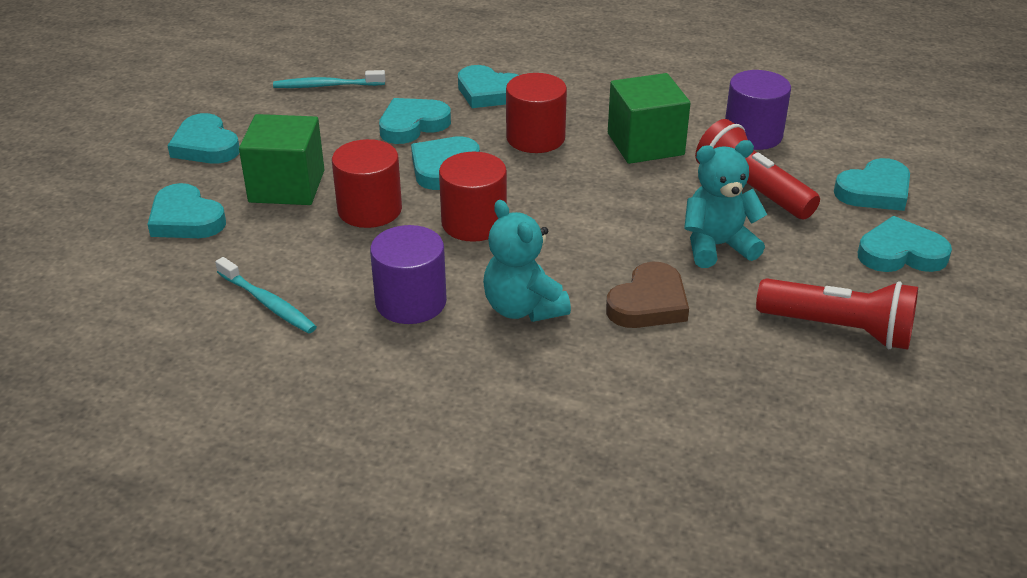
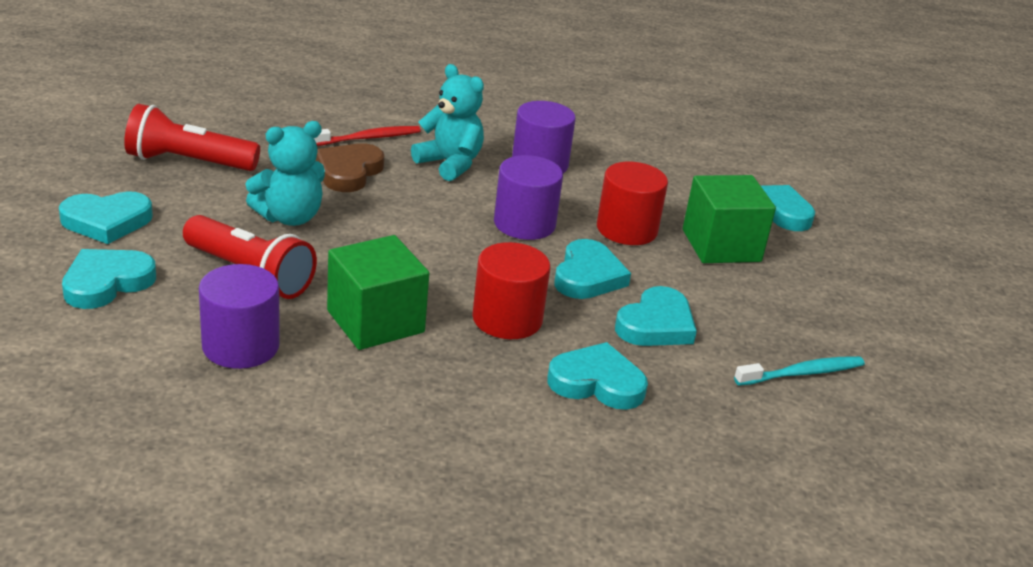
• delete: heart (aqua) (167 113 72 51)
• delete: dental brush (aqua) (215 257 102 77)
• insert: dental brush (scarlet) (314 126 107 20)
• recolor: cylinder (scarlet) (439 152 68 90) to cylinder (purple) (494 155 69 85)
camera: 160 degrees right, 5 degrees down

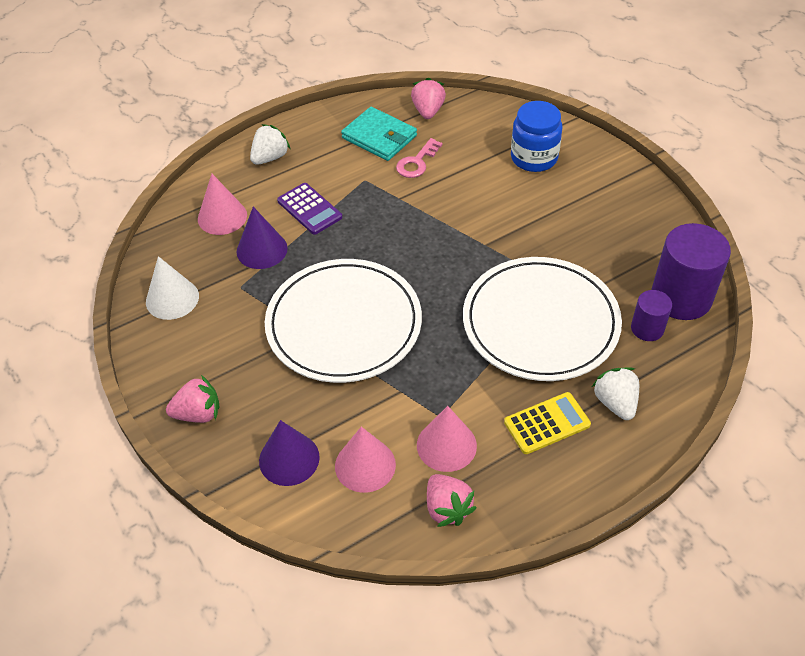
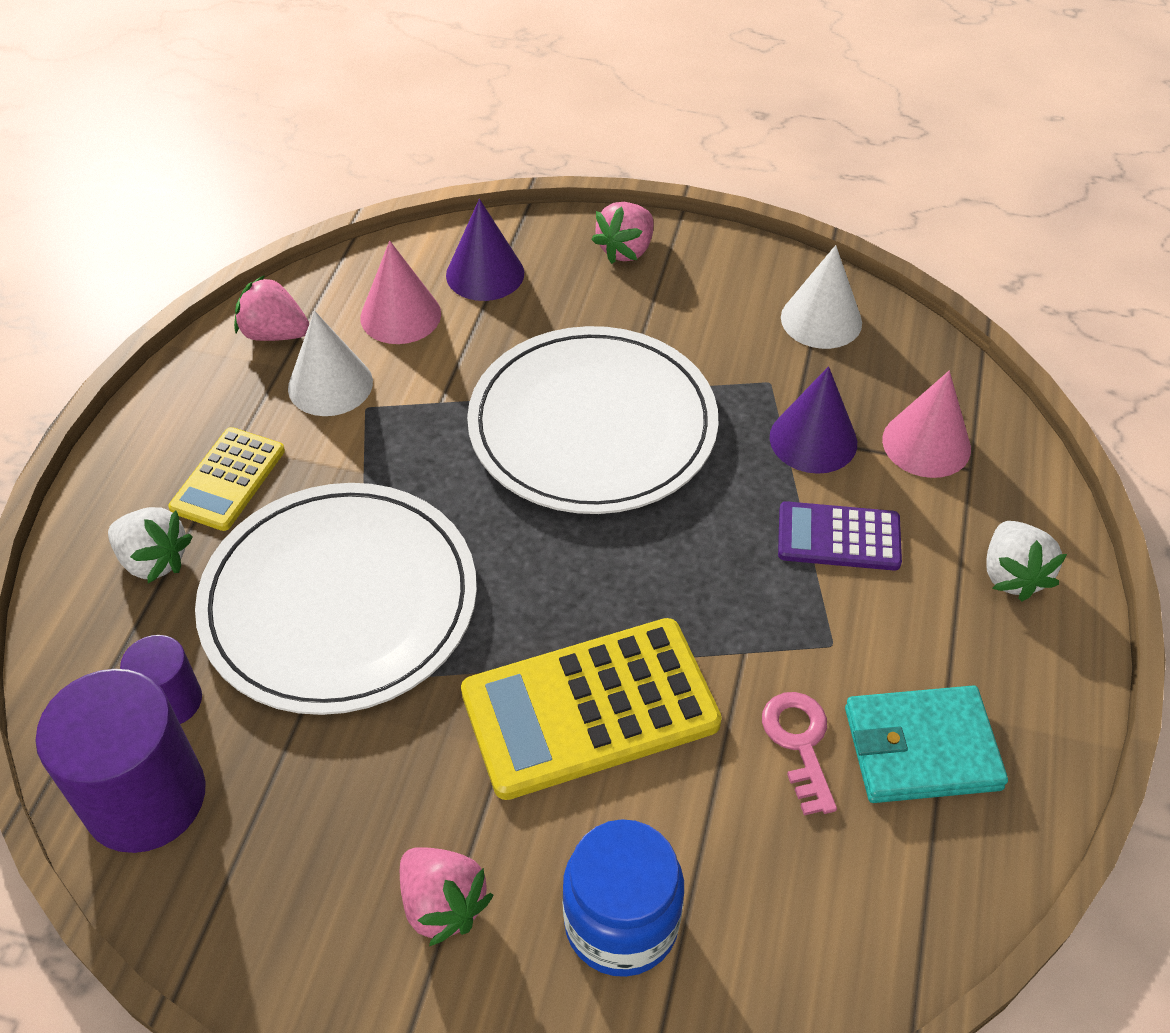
• insert: pocket calculator (yellow) (461 618 261 182)
• move: toy strawberry (rose-pink) (411 78 35 41) to (400 847 93 99)
• recolor: cone shape (rose-pink) (417 406 60 66) to cone shape (white) (288 311 85 105)
camera: 135 degrees right, 0 degrees up

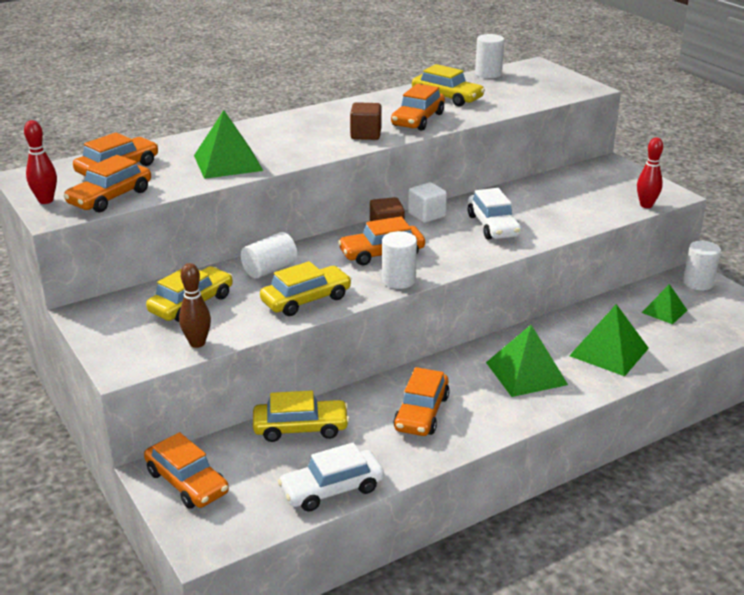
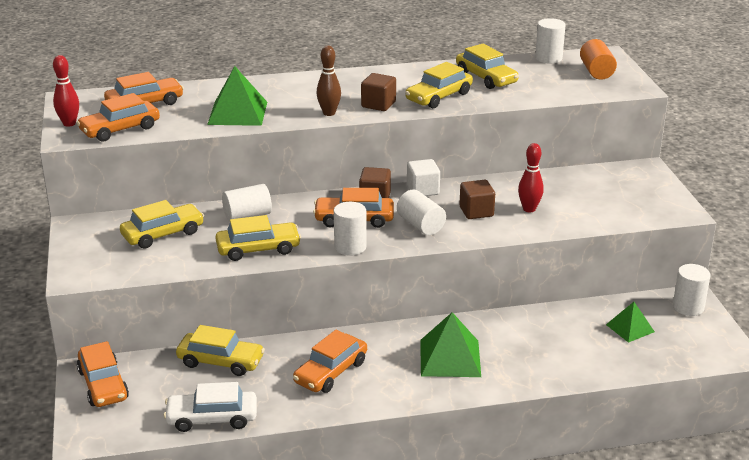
• delete: solid pyramid (green) (569 304 80 72)
• insert: cylinder (white) (397 189 49 46)
• insert: cylinder (orange) (580 39 37 41)
• move: bowling pin (russet) (179 263 32 85) to (317 46 24 70)
• move: bowling pin (scarlet) (637 137 26 71) to (518 143 26 69)
• replace: automobile (white) (468 188 53 51) to cube (russet) (459 180 36 39)
• recolor: automobile (orange) (391 84 54 47) to automobile (yellow) (405 62 68 47)
camera: 20 degrees right, 0 degrees up

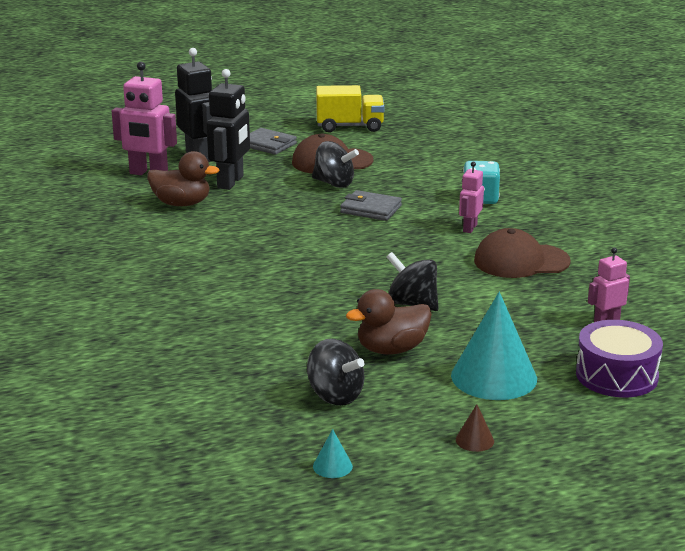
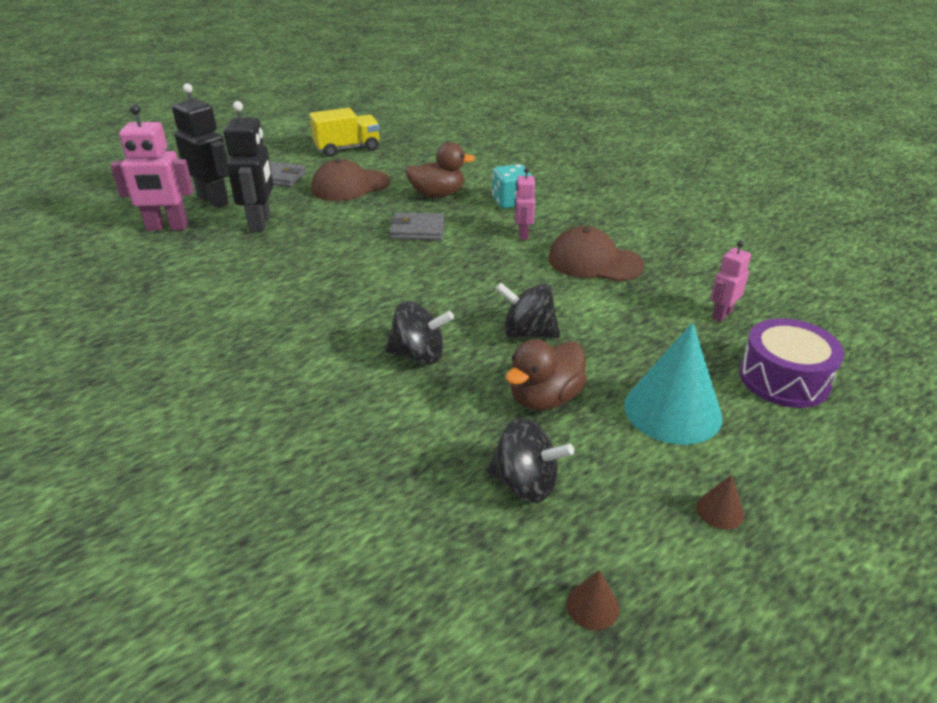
• move: toy duck (russet) (147 151 73 55) to (405 142 70 56)
• move: whirligig (jet-black) (312 141 47 47) to (385 301 69 64)
• recolor: cone shape (aqua) (313 429 40 49) to cone shape (russet) (566 570 53 60)
• rotate: cap (russet) (474 228 97 50) = (548 226 96 56) 45 degrees clockwise
camera: 20 degrees left, 10 degrees up

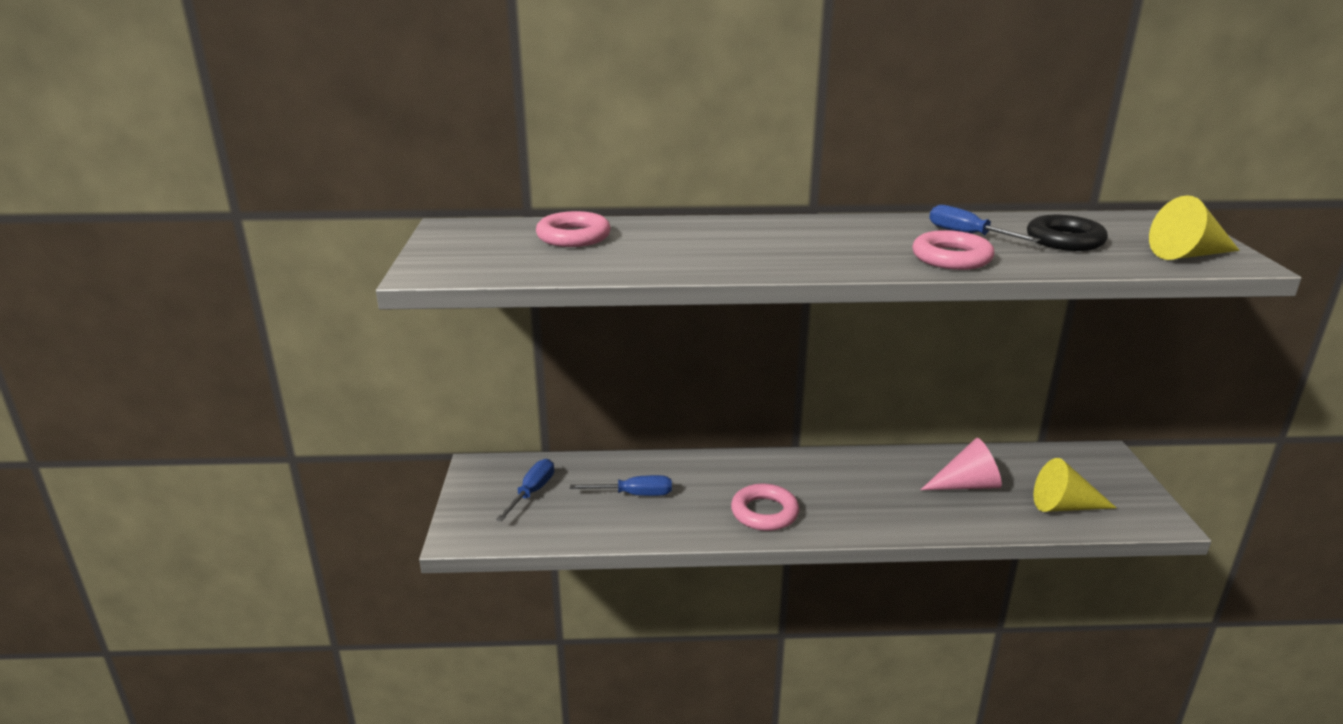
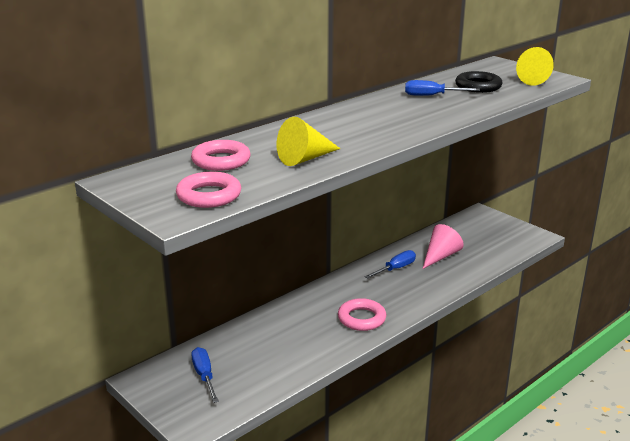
• move: flat screwdriver (blue) (570 475 102 21) to (365 250 51 29)
• move: hoop (rose-pink) (912 230 83 40) to (176 172 65 36)
• move: cone shape (yellow) (1033 458 83 54) to (277 117 63 49)
camera: 40 degrees left, 0 degrees up

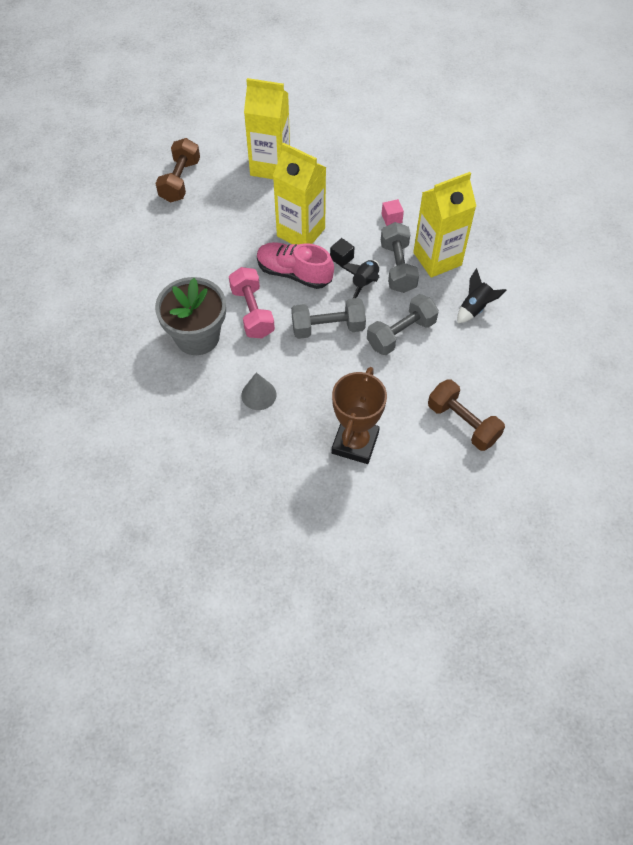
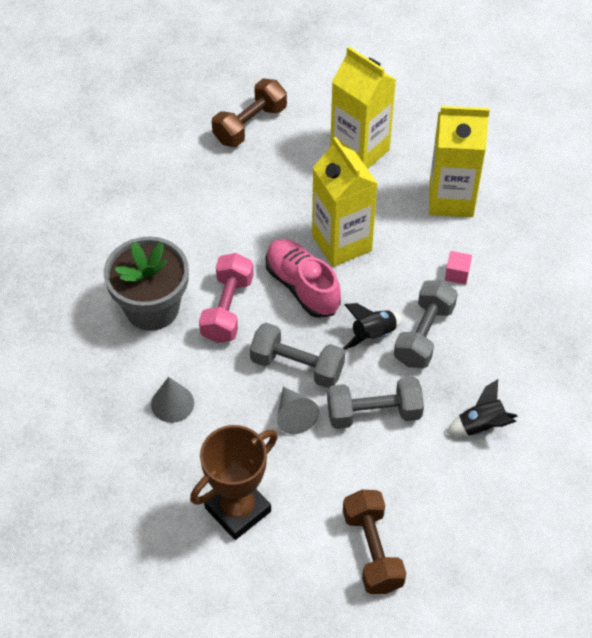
• delete: cube (jet-black) (330 238 25 29)
• insert: cone shape (grey) (277 386 42 48)
• move: carton (yellow) (413 172 63 106) to (429 106 61 111)
camera: 30 degrees right, 5 degrees down

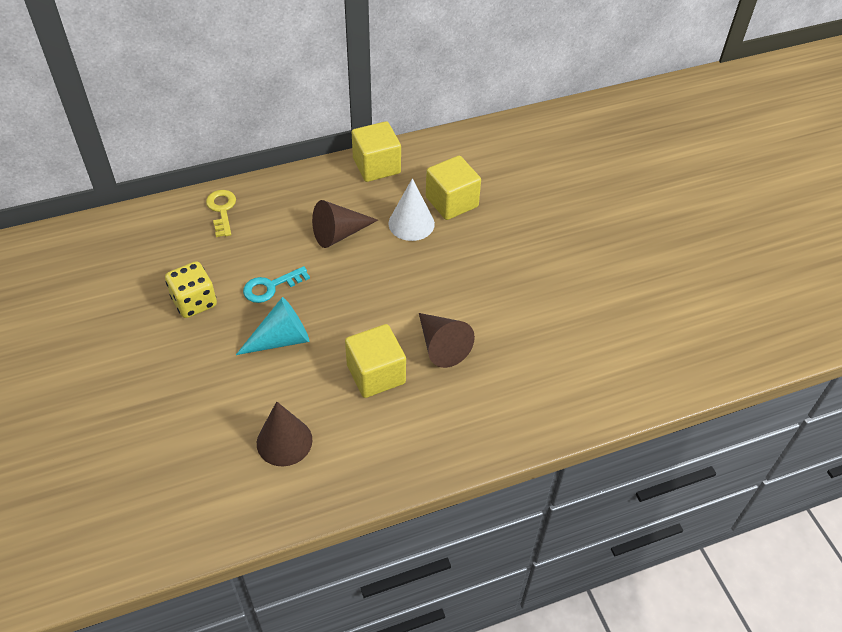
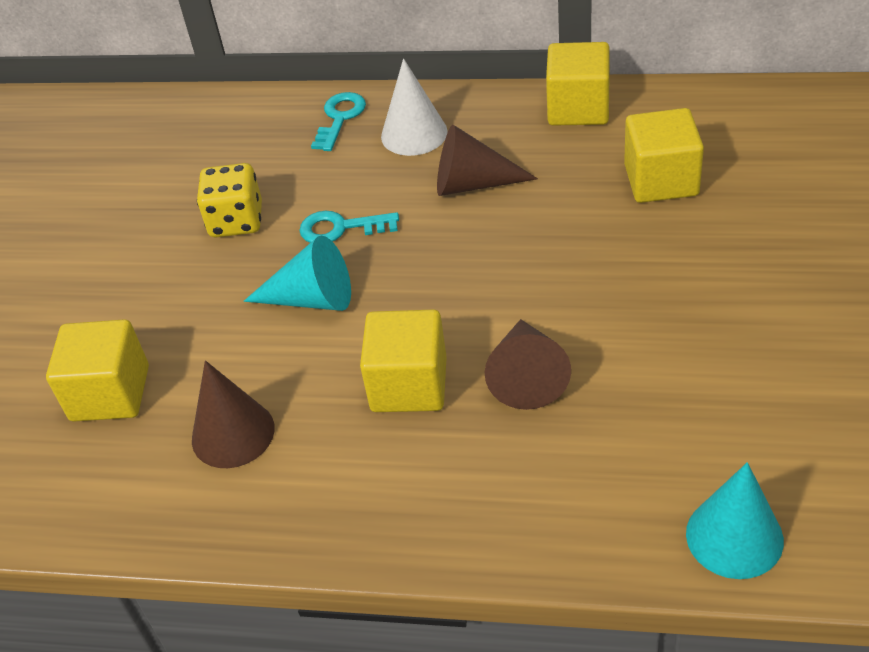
• insert: cube (yellow) (46 319 103 103)
• insert: cone shape (aqua) (686 462 98 117)
• move: cone shape (white) (388 178 47 63) to (381 58 67 98)
• recolor: latchkey (yellow) (206 190 30 47) to latchkey (aqua) (311 92 55 59)
camera: 35 degrees right, 5 degrees down

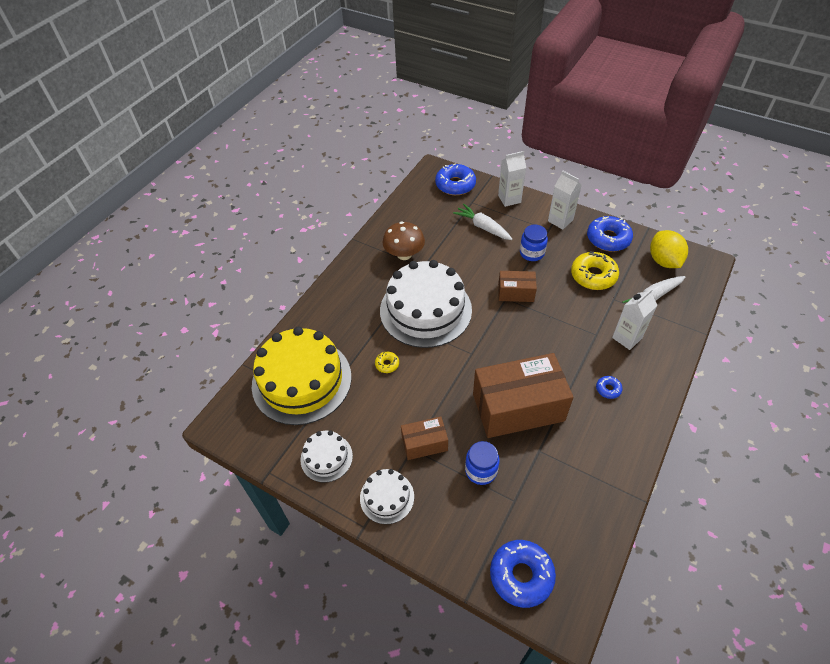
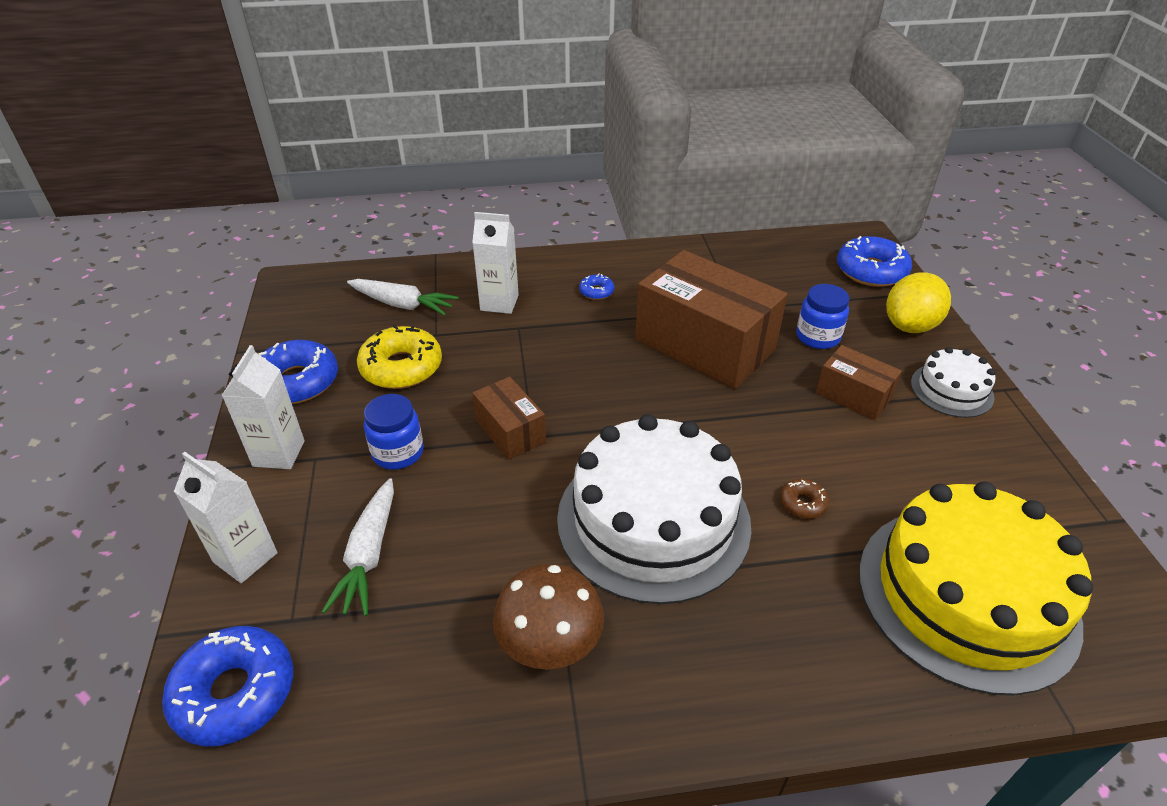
• delete: gateau (white) (300 430 53 53)
• move: toy lemon (yellow) (650 230 38 38) to (886 272 65 61)
• recolor: donut (yellow) (375 352 24 21) to donut (russet) (780 479 49 40)
camera: 130 degrees left, 10 degrees down

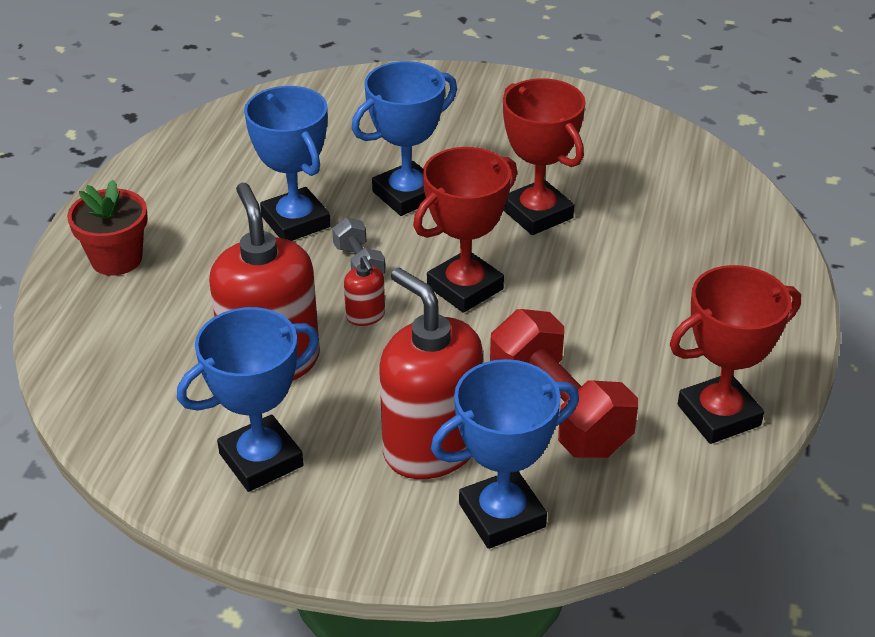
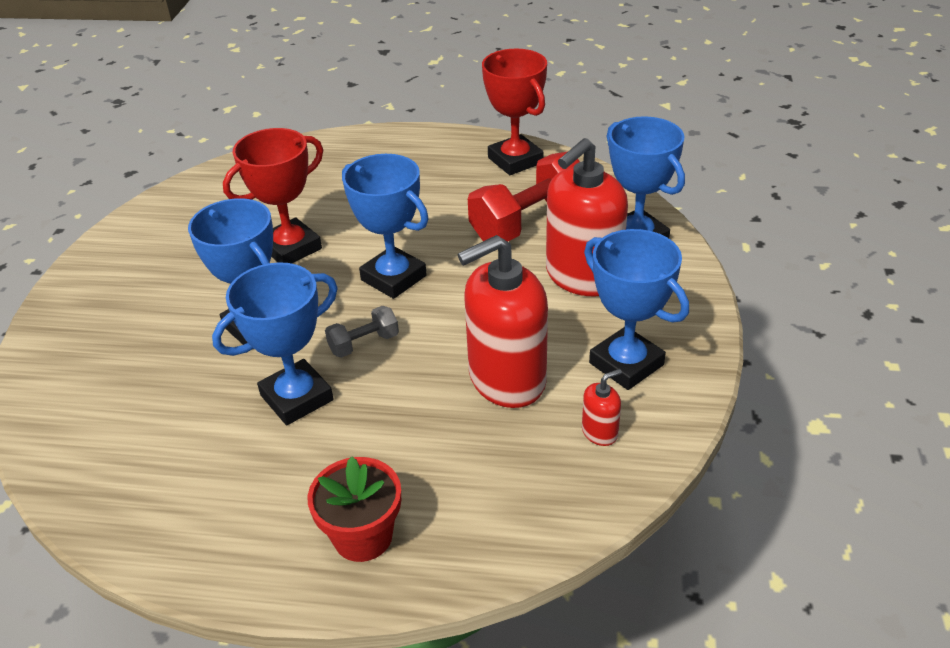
• move: soap pump (scarlet) (344 256 41 70) to (582 369 40 77)
• recolor: trophy (scarlet) (413 147 104 166) to trophy (blue) (342 154 87 145)
camera: 95 degrees left, 0 degrees up

